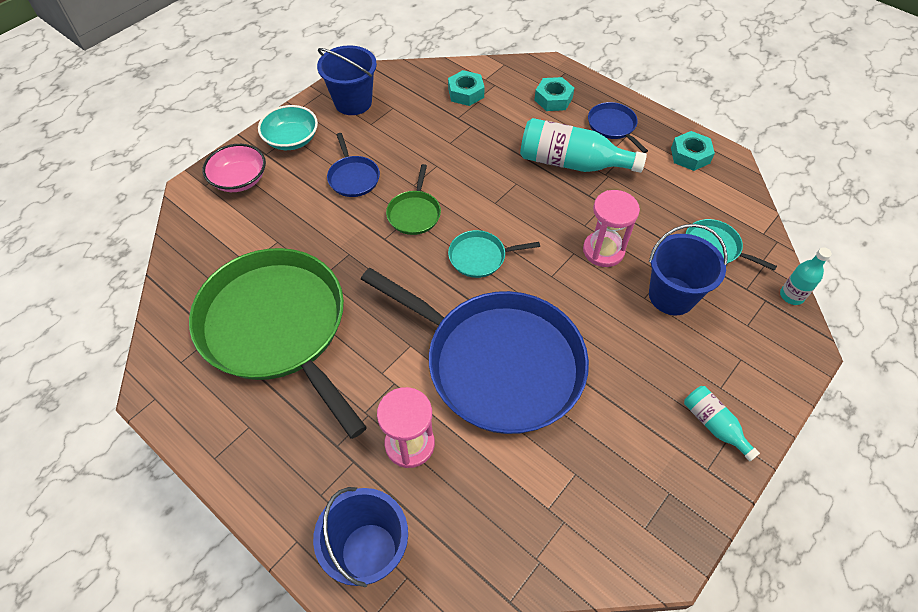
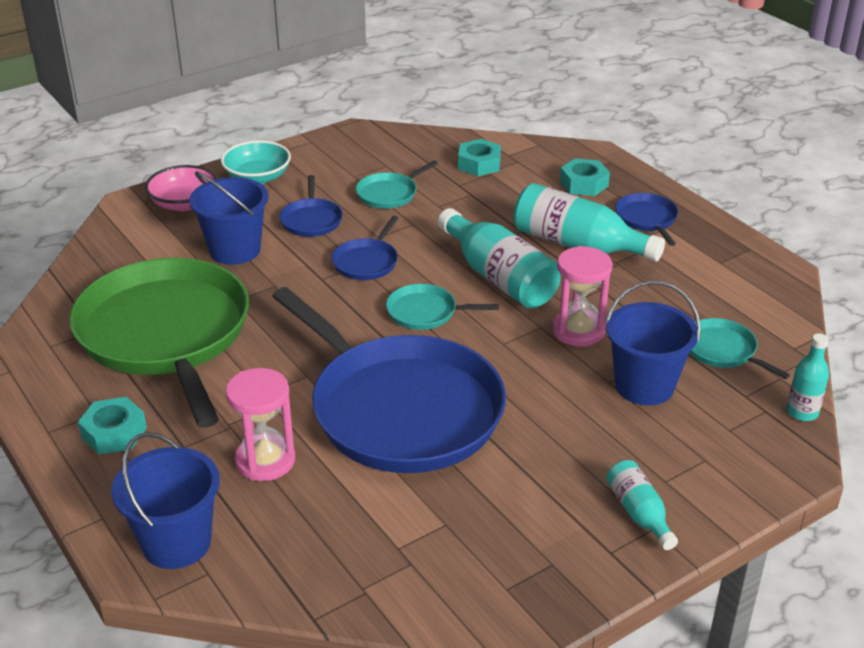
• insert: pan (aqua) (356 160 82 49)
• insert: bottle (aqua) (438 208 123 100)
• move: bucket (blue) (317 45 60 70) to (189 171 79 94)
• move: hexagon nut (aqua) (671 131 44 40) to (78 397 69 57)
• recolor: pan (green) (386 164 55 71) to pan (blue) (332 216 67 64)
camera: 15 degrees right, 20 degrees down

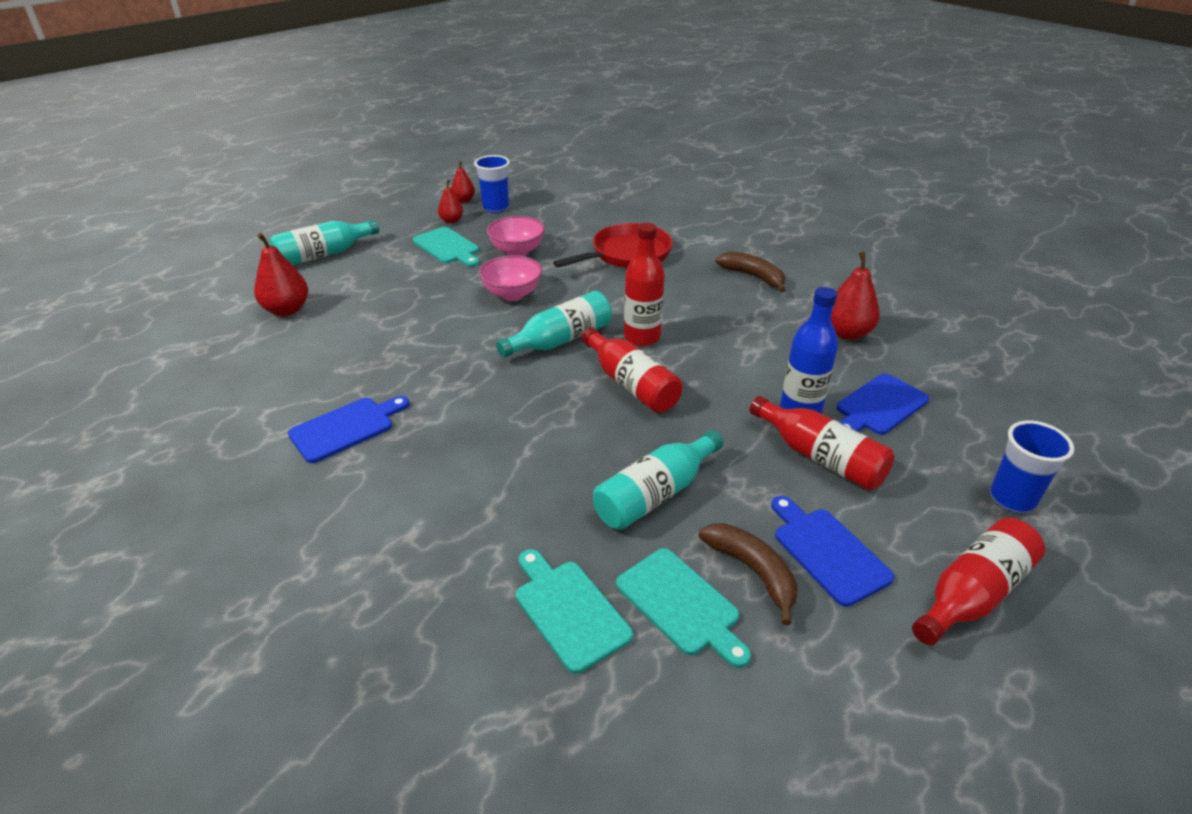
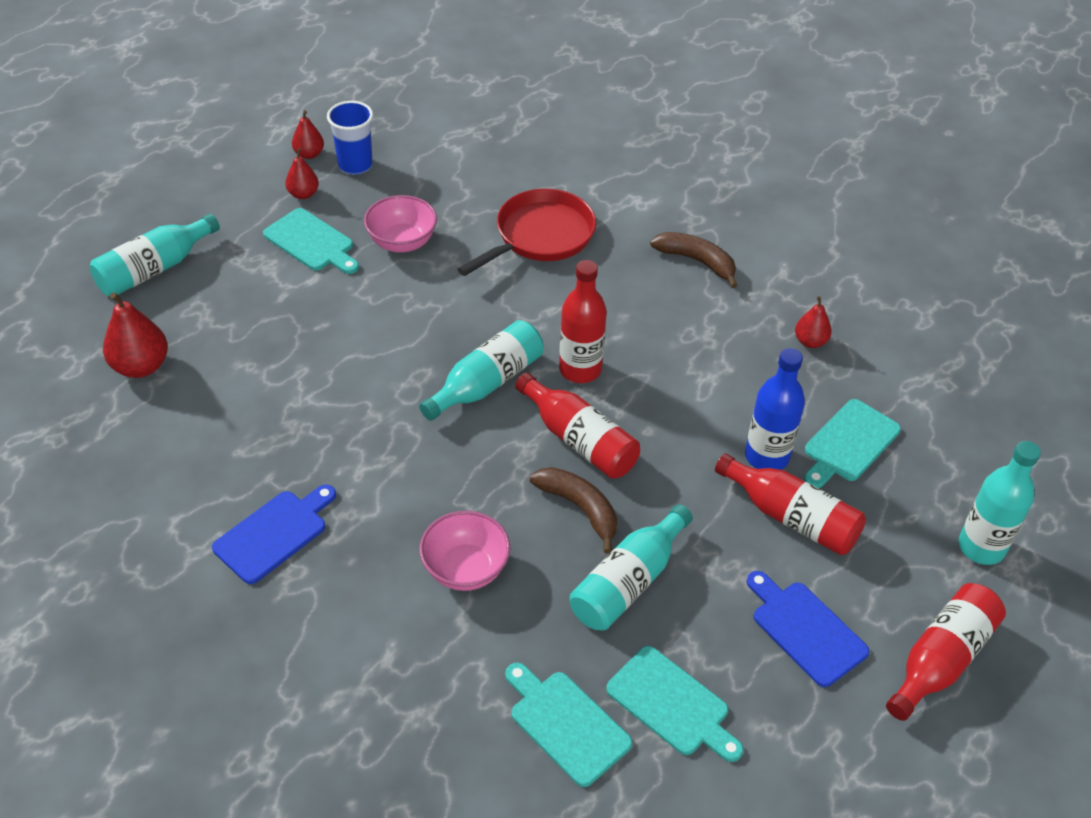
• move: serving bowl (rose-pink) (479 255 63 46) to (419 511 91 80)
• move: toy banana (russet) (699 523 99 102) to (530 467 87 87)
• replace: tumbler (blue) (990 420 84 93) to bottle (aqua) (959 441 82 124)
• recolor: chopping board (blue) (837 373 92 62) to chopping board (aqua) (804 399 97 89)
• resize: pear (scarlet) (831 252 49 88) = (795 296 37 52) x0.60
camera: 10 degrees left, 10 degrees up

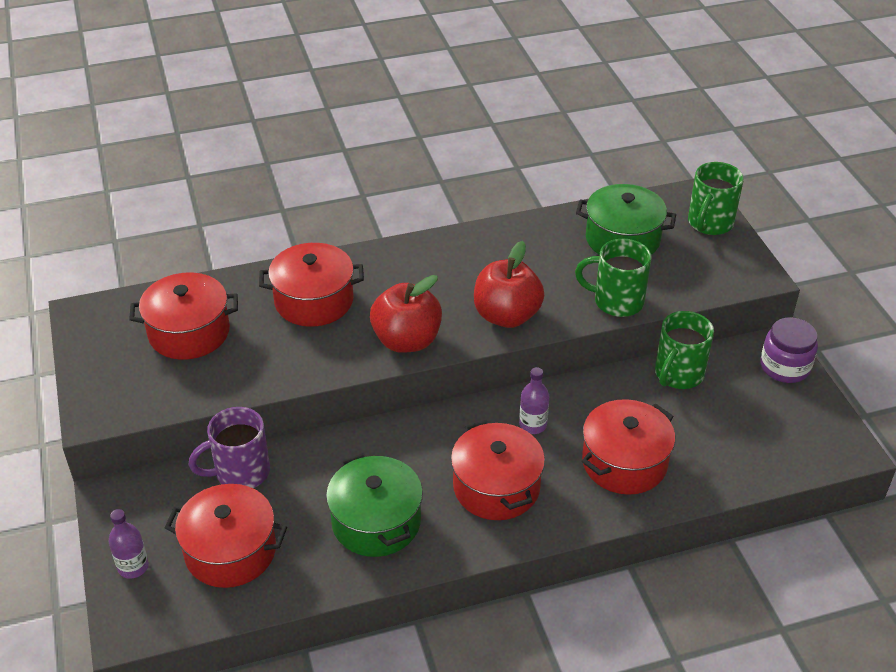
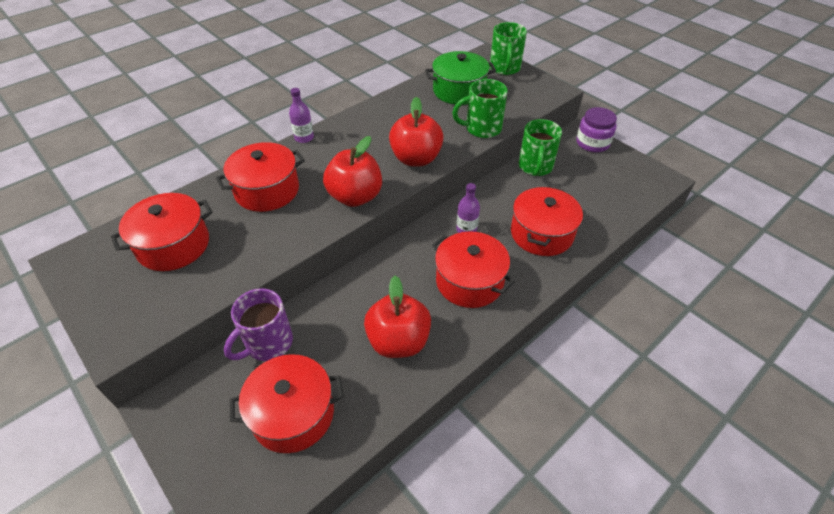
• move: bottle (purple) (109 509 40 70) to (289 88 25 55)
• replace: stockpot (green) (326 453 97 104) to apple (scarlet) (364 276 67 82)
camera: 25 degrees left, 5 degrees up

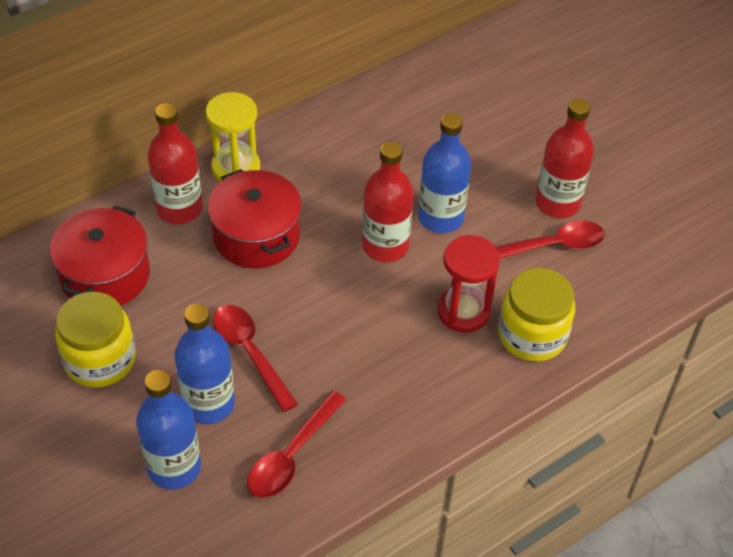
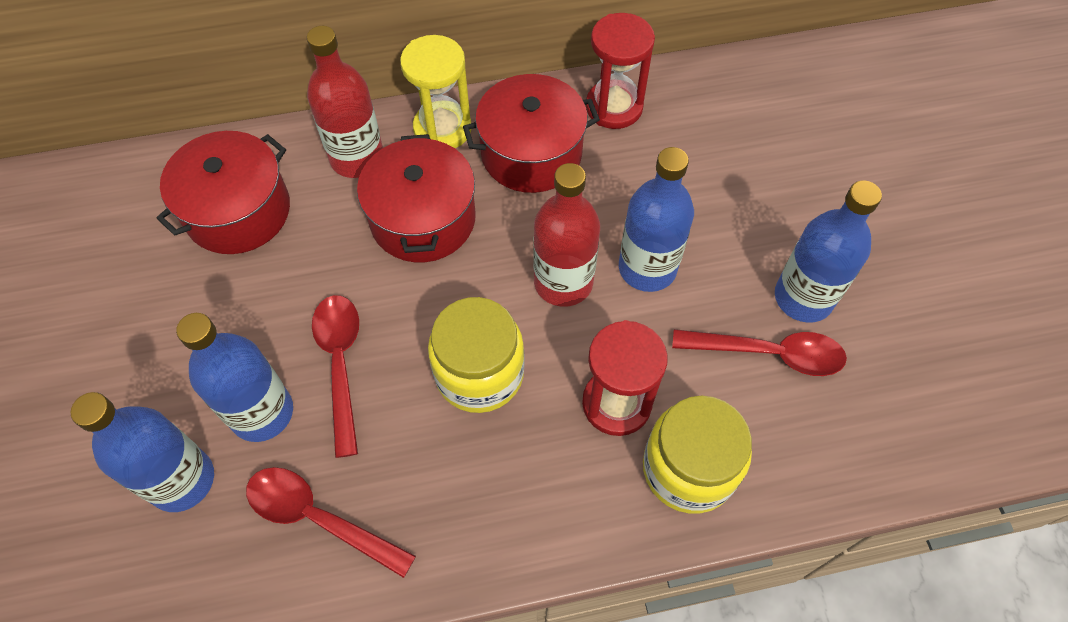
• insert: stockpot (scarlet) (463 74 137 119)
• insert: hourglass (scarlet) (586 13 69 116)
• move: preserve jar (yellow) (55 291 81 97) to (428 297 97 116)
• recolor: bottle (scarlet) (535 99 59 119) to bottle (blue) (775 180 107 142)
• rotate: tablespoon (scarlet) (248 390 99 108) = (246 467 170 111) 60 degrees clockwise
camera: 25 degrees right, 10 degrees up

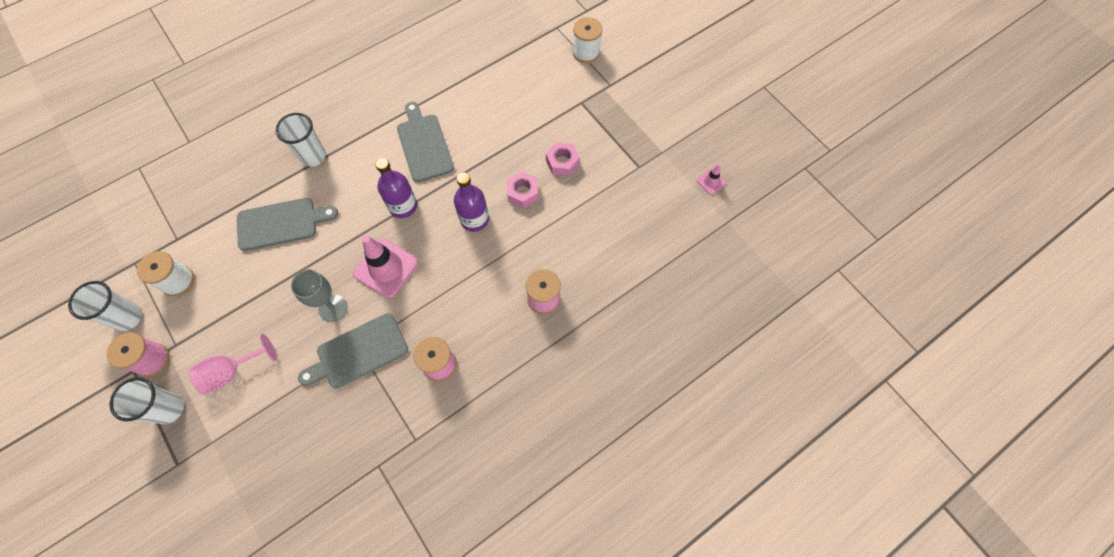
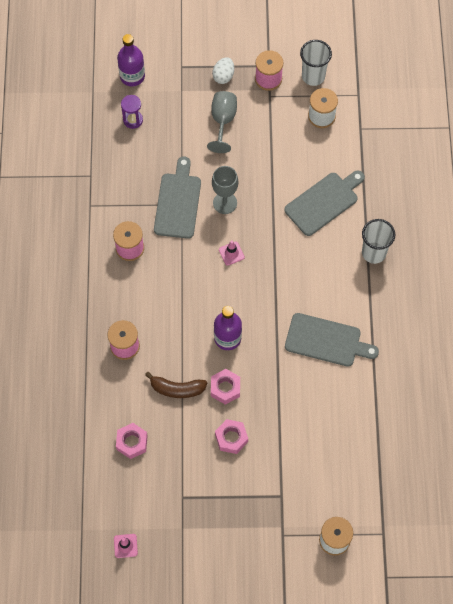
• insert: hexagon nut (rose-pink) (116 423 32 36)
• insert: hourglass (purple) (121 95 22 34)
• insert: toy banana (russet) (145 372 62 26)
• move: bottle (purple) (375 158 42 60) to (117 34 28 52)
• replace: tumbler (white) (109 377 75 47) to egg (white) (212 57 22 27)
• recolor: wine glass (rose-pink) (188 334 89 60) to wine glass (grey) (207 91 30 62)
• rotate: chopping board (grey) (237 198 101 53) = (284 171 81 65) 150 degrees counterclockwise
• resize: safety cone (rose-pink) (353 235 65 63) = (219 241 26 24) x0.47
camera: 125 degrees right, 0 degrees up

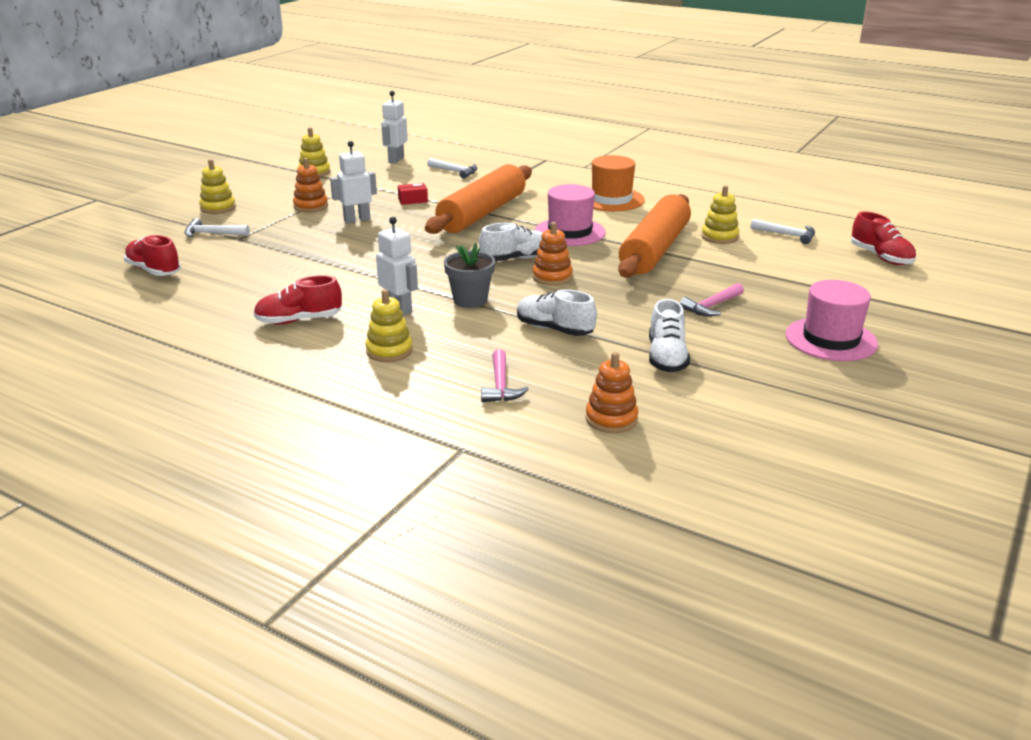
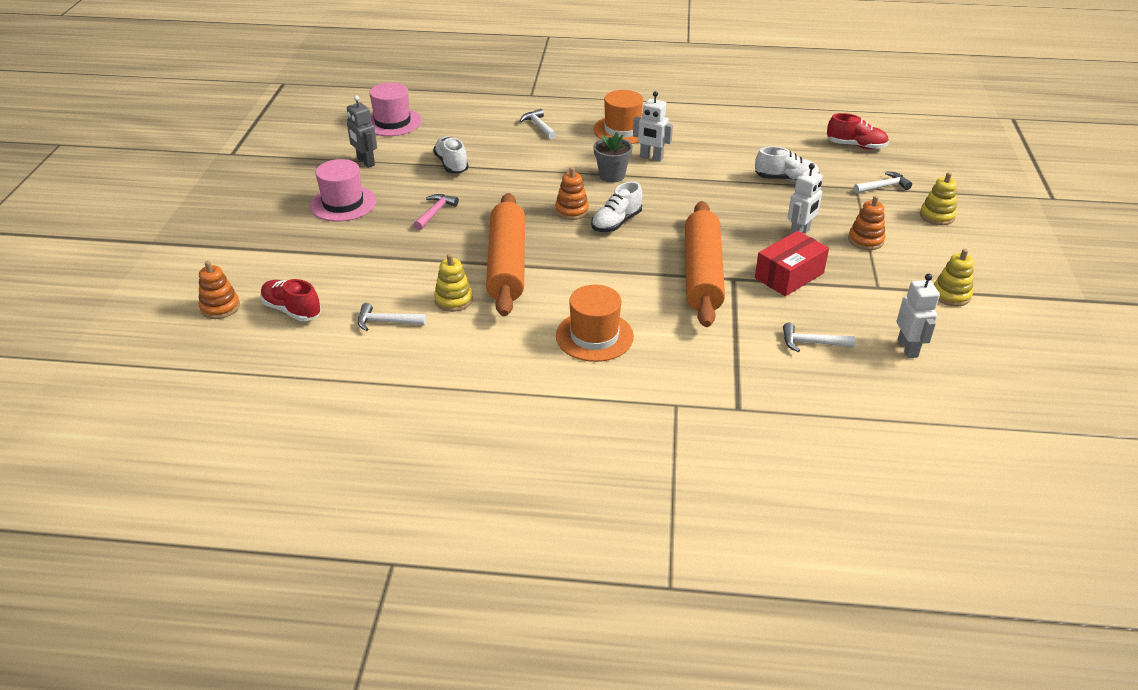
• delete: sneaker (scarlet) (254 275 88 50)
• insert: toy robot (grey) (347 96 30 72)
• move: sneaker (white) (517 290 80 46) to (755 146 65 36)
• move: hat (rose-pink) (535 184 71 62) to (369 82 53 54)
• move: ring stacker (orange) (585 352 53 81) to (199 261 41 58)
• replace: ring stacker (yellow) (365 289 48 73) to hat (orange) (593 90 50 54)
• recolor: claw hammer (rose-pink) (481 349 48 53) to claw hammer (white) (519 109 38 30)
• resize: package (scarlet) (398 183 30 22) = (755 231 74 65) x2.03
camera: 155 degrees right, 10 degrees up

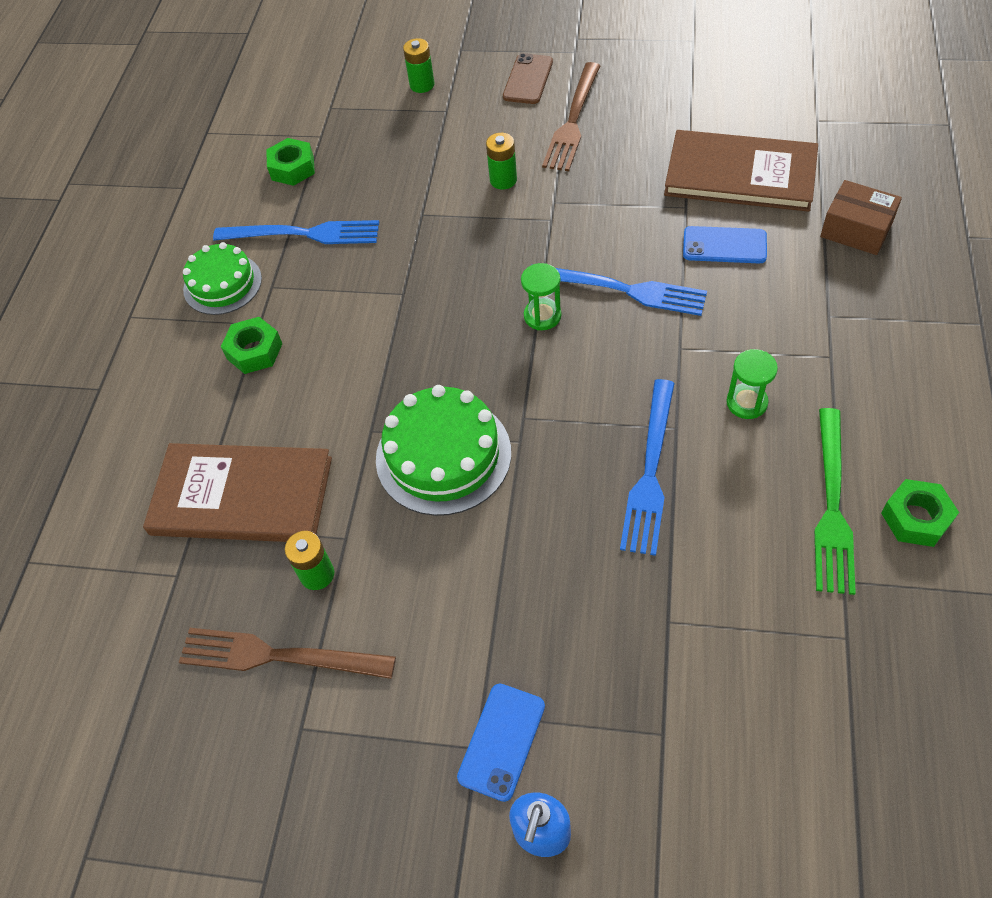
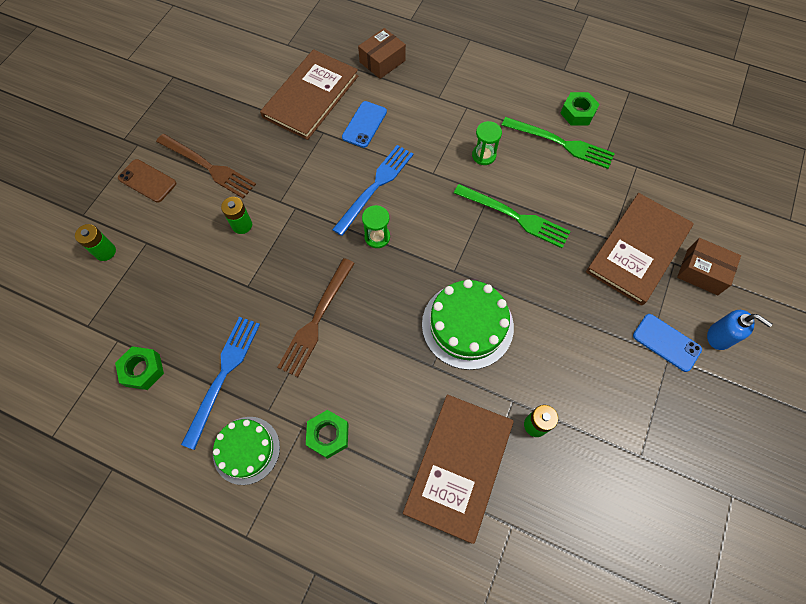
• insert: hardback (russet) (586 193 108 113)
• insert: package (russet) (677 238 64 57)
• move: dinner fork (russet) (179 628 217 51) to (277 258 78 119)
• recolor: dinner fork (blue) (620 379 55 177) to dinner fork (green) (454 184 117 64)
camera: 80 degrees left, 10 degrees up

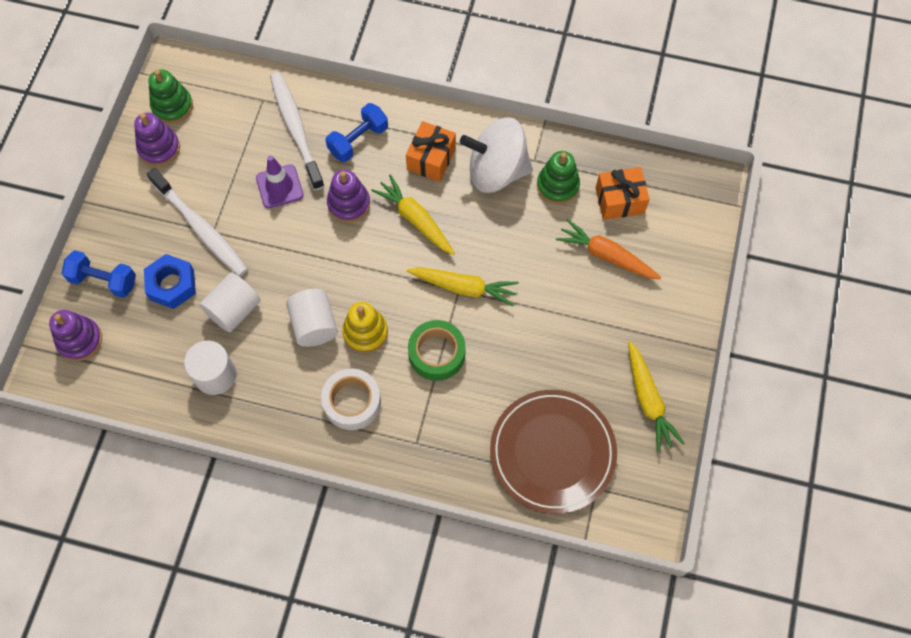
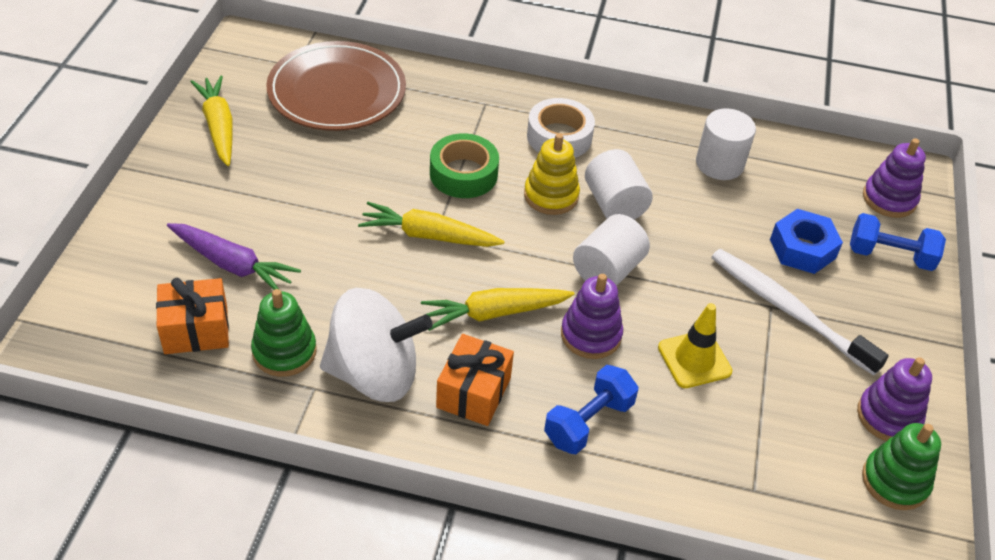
• delete: dental brush (white) (270 72 54 118)
• move: cylinder (white) (199 273 62 59) to (573 214 77 72)
• recolor: safety cone (purple) (256 155 48 53) to safety cone (yellow) (658 303 74 85)
• recolor: toy carrot (orange) (556 219 105 60) to toy carrot (purple) (167 223 134 67)
• rotate: toy carrot (yellow) (371 174 84 81) = (421 288 154 43) 120 degrees clockwise
camera: 175 degrees right, 20 degrees down

